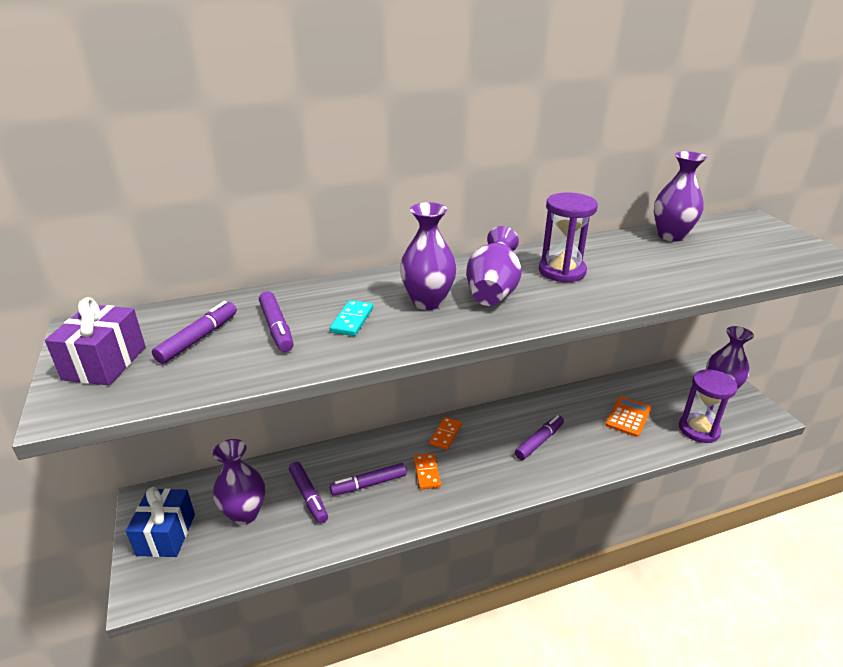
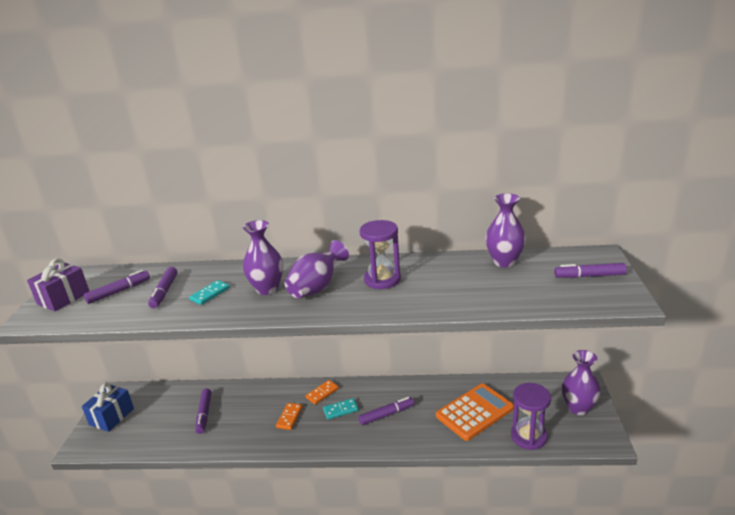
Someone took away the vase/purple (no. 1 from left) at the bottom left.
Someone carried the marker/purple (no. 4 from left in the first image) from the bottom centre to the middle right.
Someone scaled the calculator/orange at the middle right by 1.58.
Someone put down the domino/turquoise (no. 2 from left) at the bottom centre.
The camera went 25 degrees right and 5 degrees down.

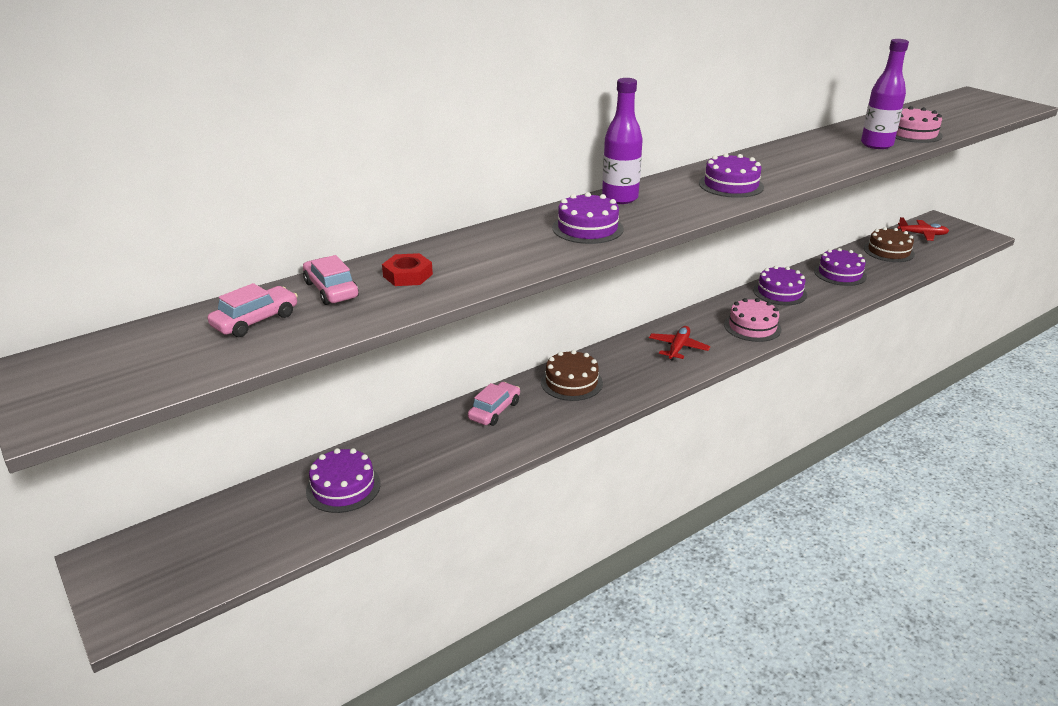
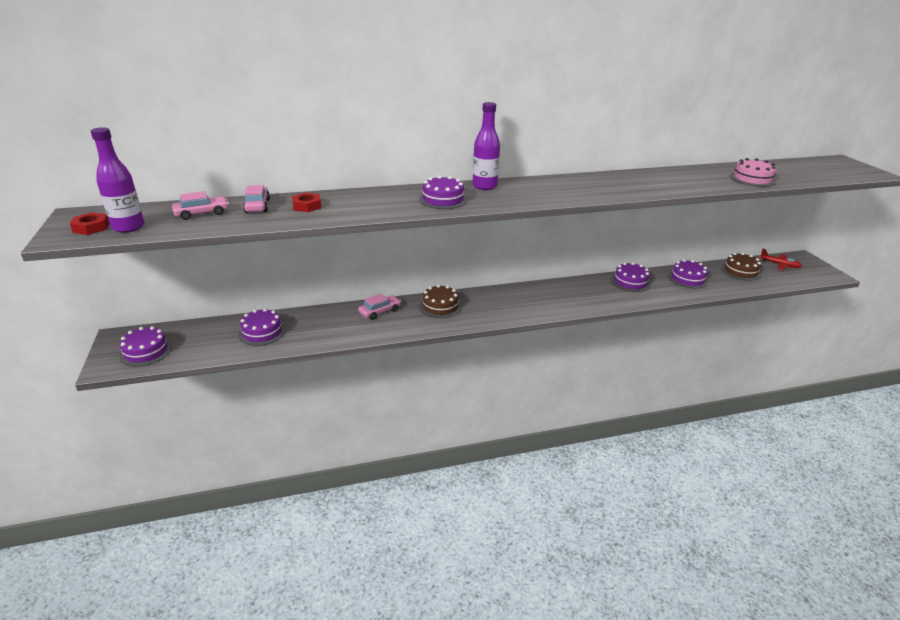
Someone took away the plane/red (no. 1 from left) at the centre.
Someone carried the cake/purple (no. 3 from left in the first image) from the top right to the middle left.
Someone took away the cake/pink (no. 1 from left) at the middle right.
Someone carried the bottle/purple (no. 2 from left in the first image) from the top right to the top left.
Someone put down the nut/red (no. 1 from left) at the middle left.
The camera went 20 degrees right and 0 degrees up.

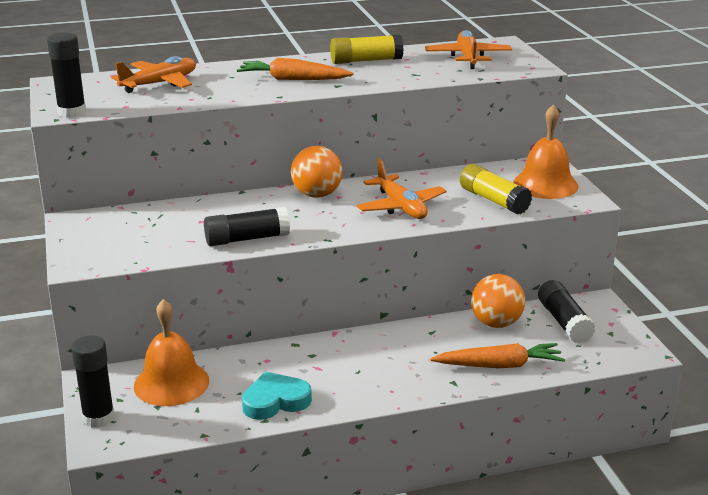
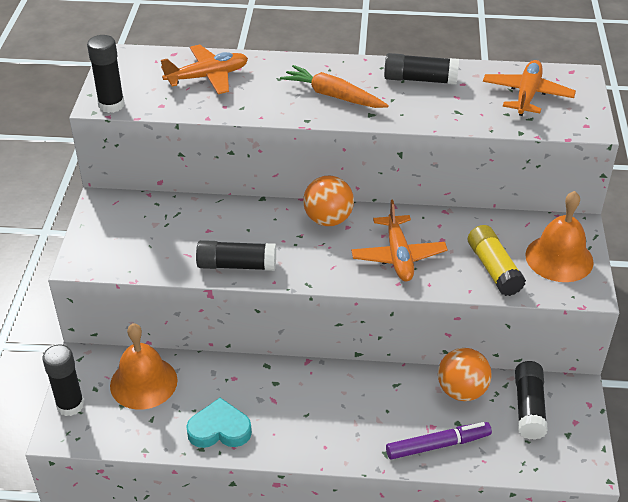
Someone repainted the glue stick/yellow (no. 1 from left) at the top centre, which became the glue stick/black (no. 4 from left) at the top right.
Someone swapped the carrot/orange (no. 2 from left) at the bottom right for the marker/purple at the bottom right.
The camera went 20 degrees right and 15 degrees up.

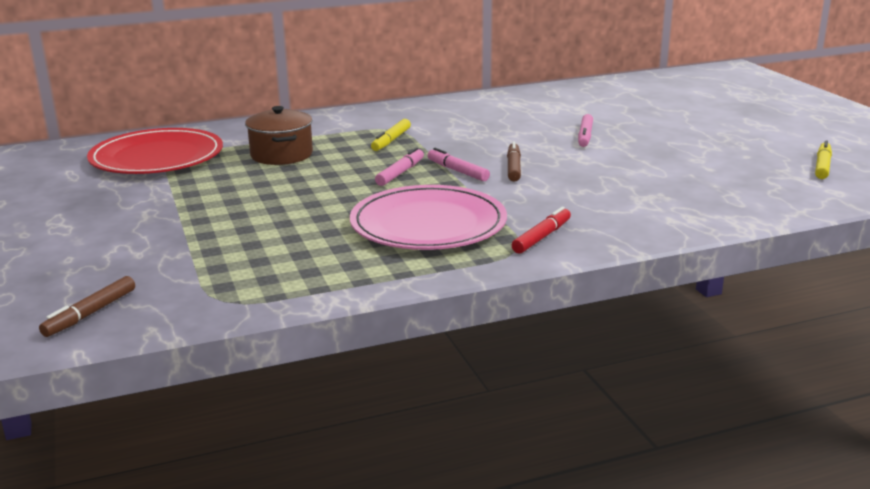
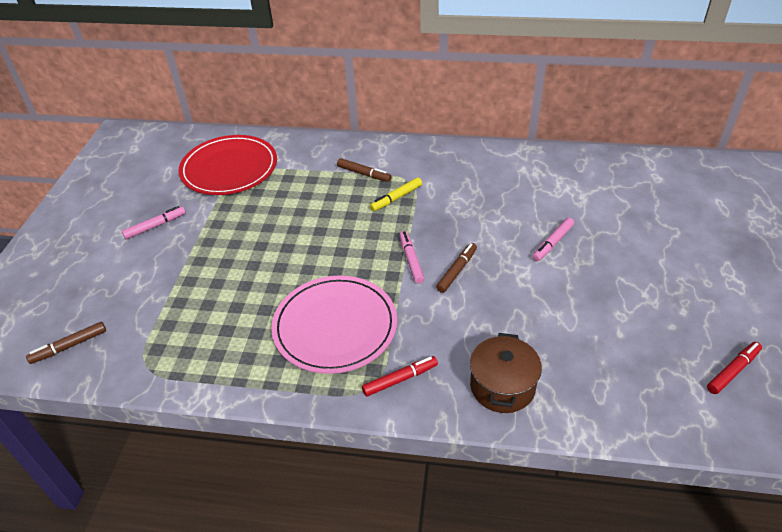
Someone carried the pot/brown from the top left to the bottom centre.
Someone carried the marker/pink (no. 1 from left) from the centre to the middle left.
Someone repainted the marker/yellow (no. 2 from left) at the top right, which became the marker/red (no. 2 from left) at the bottom right.
Someone put down the marker/brown (no. 2 from left) at the top centre.
The camera went 30 degrees right and 20 degrees up.

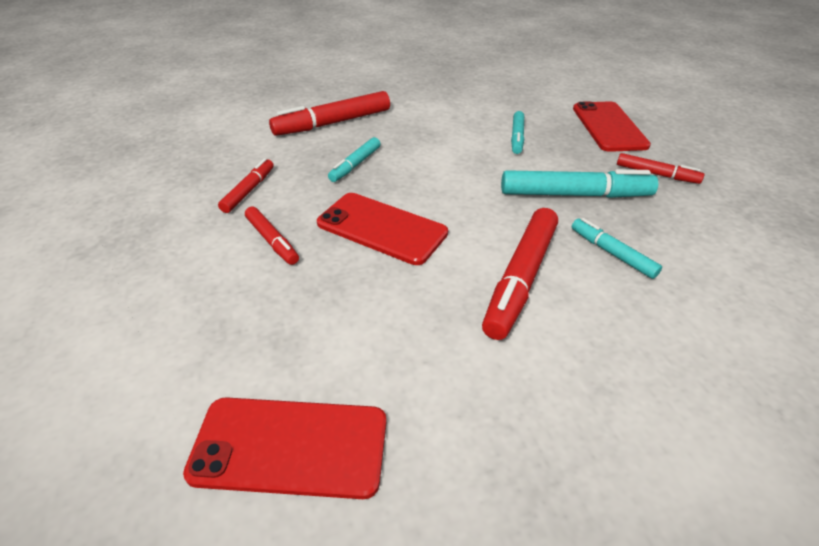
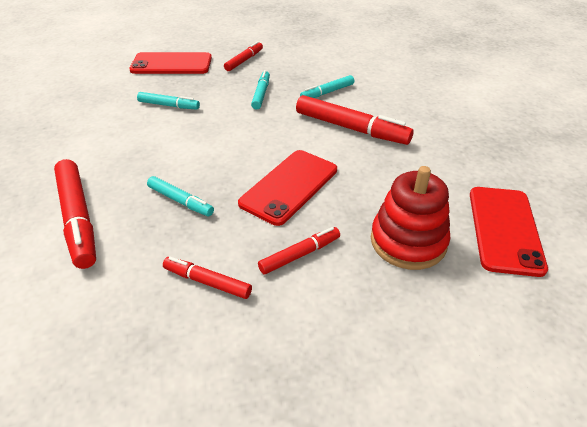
Someone scaled the marker/turquoise (no. 3 from left) at the middle right by 0.56.
Someone put down the stacking toy/red at the middle right.
The camera went 85 degrees left and 0 degrees up.

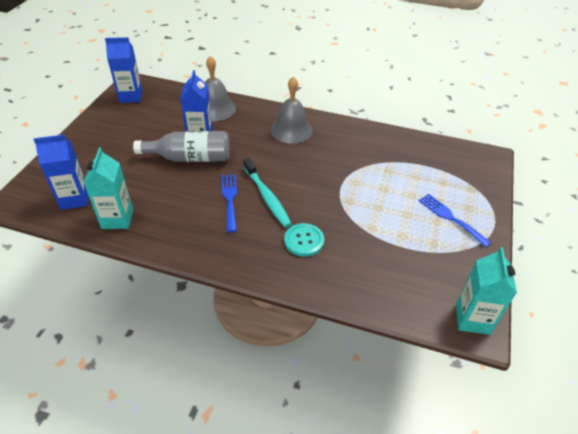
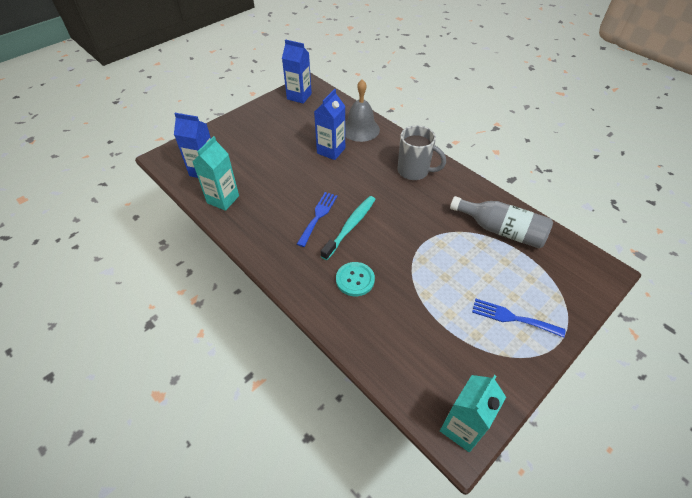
Someone carried the bottle/grey from the middle left to the middle right.
Someone rotated the toothbrush/turquoise at the centre by 150 degrees counterclockwise.
Someone swapped the bell/grey (no. 2 from left) at the top centre for the mug/grey at the top centre.
Someone rotated the fork/blue (no. 2 from left) at the middle right by 60 degrees counterclockwise.
The camera went 30 degrees right and 5 degrees up.

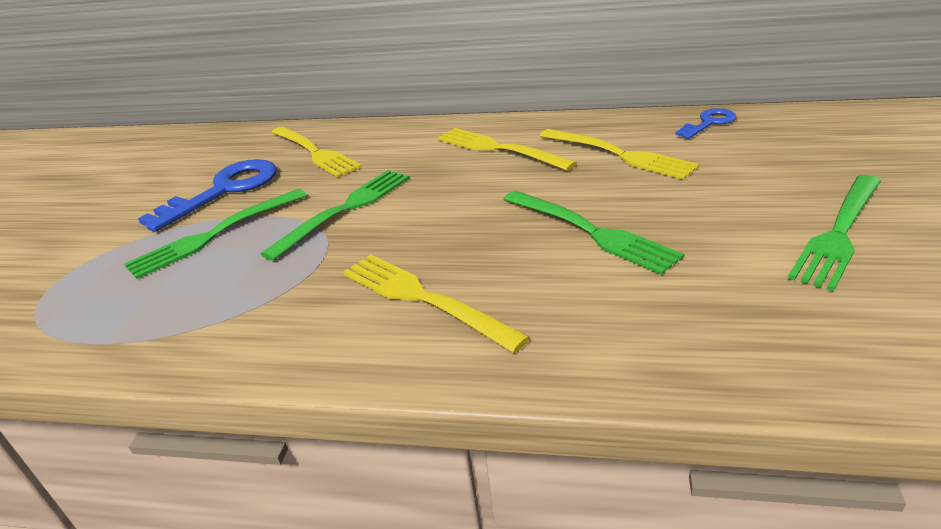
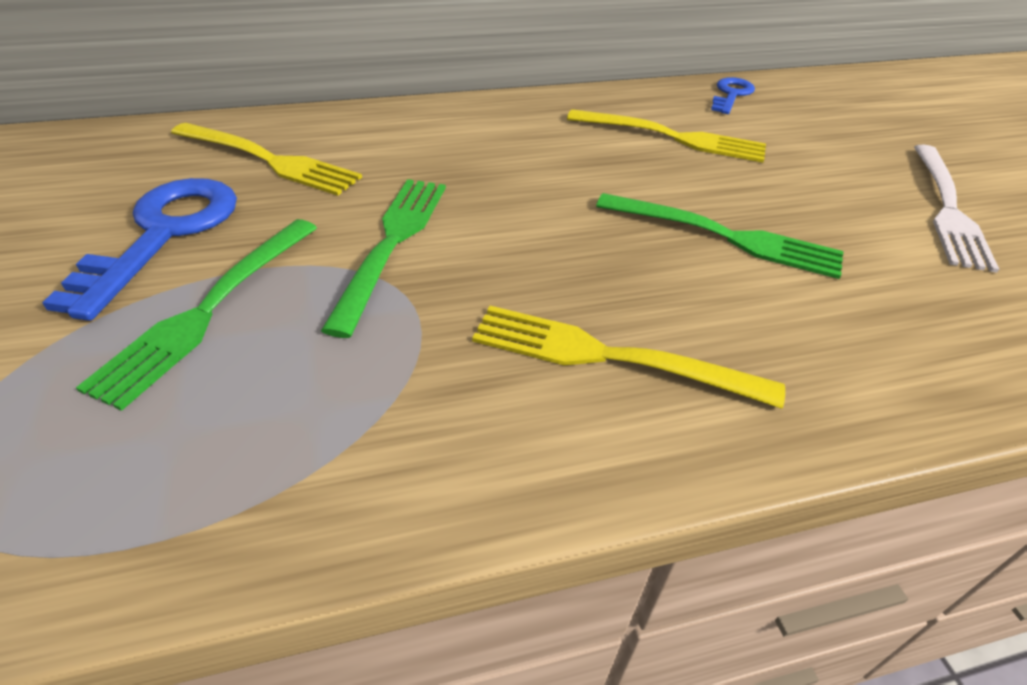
Someone took away the fork/yellow (no. 3 from left) at the top centre.
Someone repainted the fork/green (no. 4 from left) at the middle right, which became the fork/white at the top right.
The camera went 30 degrees left and 10 degrees up.

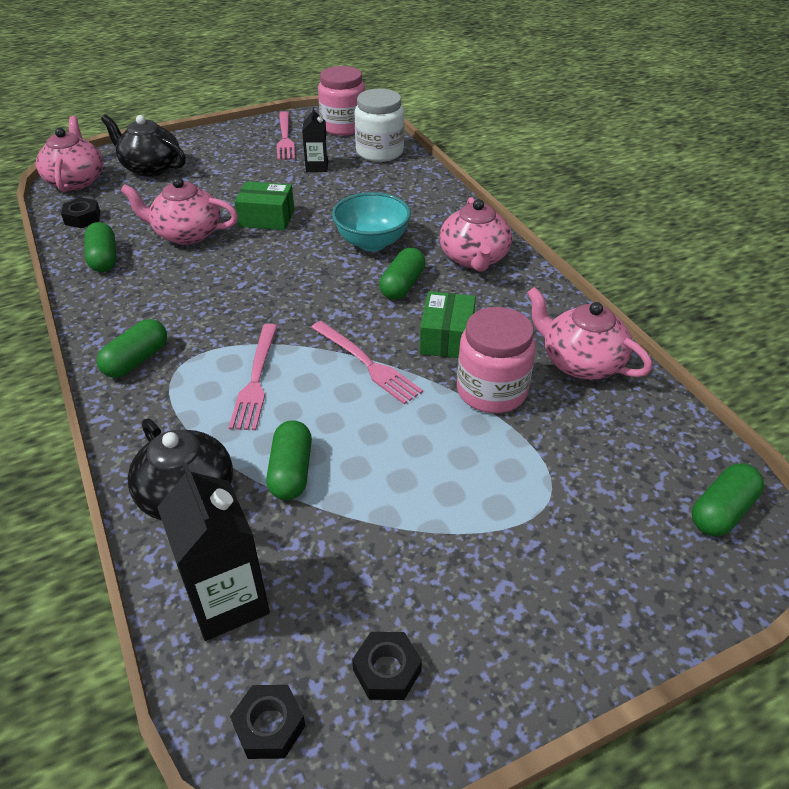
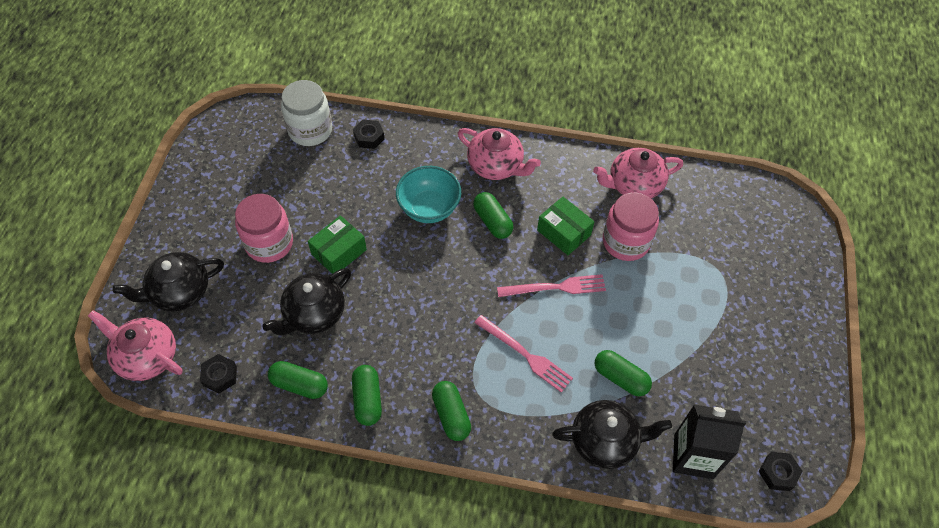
Someone repainted the teapot/pink (no. 2 from left) at the top left, which became the teapot/black (no. 2 from left) at the middle left.
Someone took away the fork/pink (no. 2 from left) at the top centre.
Someone took away the carton/black (no. 2 from left) at the top centre.
Someone carried the jar/pink (no. 1 from left) from the top centre to the middle left.
Someone carried the nut/black (no. 3 from left in the first image) from the bottom centre to the top centre.
Someone carried the capsule/green (no. 5 from left in the first image) from the middle right to the bottom centre.
The camera went 55 degrees left and 15 degrees up.

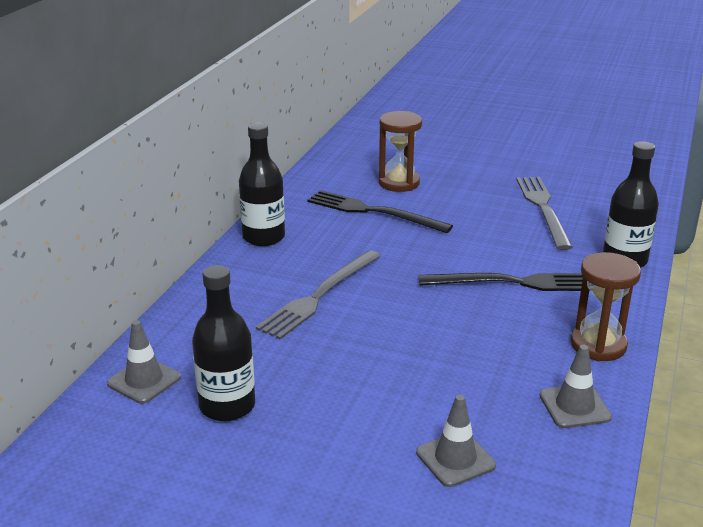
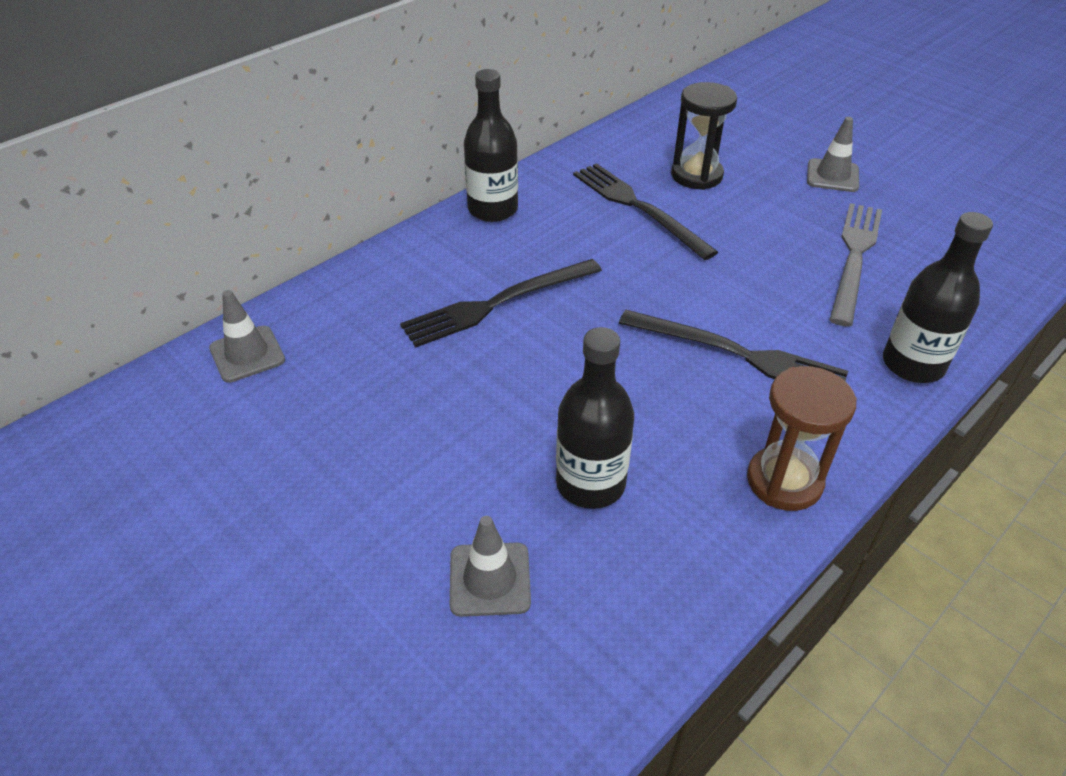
Someone carried the bottle/black (no. 1 from left in the first image) from the middle left to the centre.
Someone repainted the fork/grey (no. 1 from left) at the centre, which became the fork/black (no. 1 from left) at the centre.
Someone repainted the hourglass/brown (no. 1 from left) at the top centre, which became the hourglass/black at the top centre.
Someone carried the traffic cone/grey (no. 3 from left) from the bottom right to the top right.
The camera went 25 degrees right and 15 degrees up.

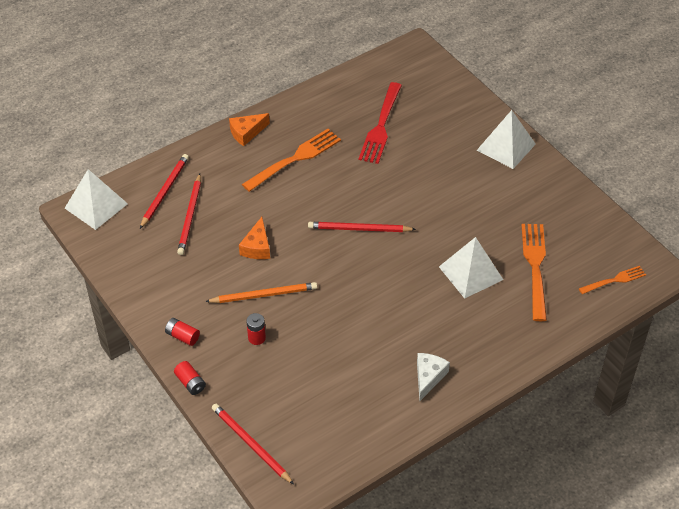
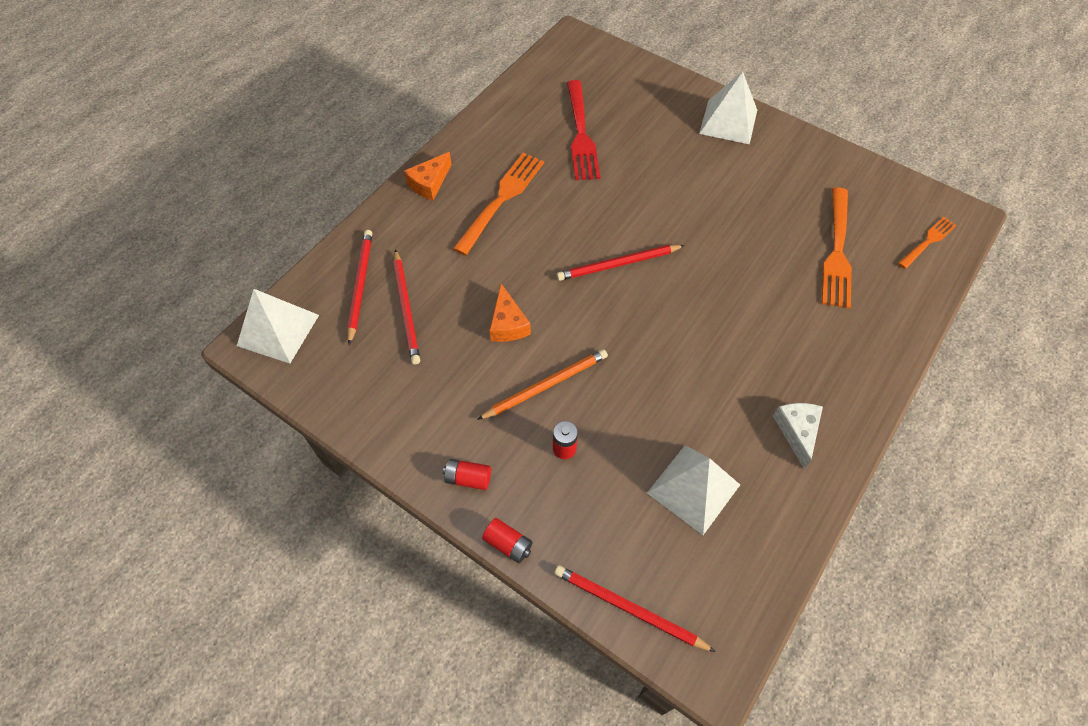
Someone carried the pyramid/white (no. 2 from left) from the middle right to the bottom centre.
Someone rotated the fork/orange (no. 2 from left) at the middle right by 150 degrees counterclockwise.
The camera went 20 degrees left and 10 degrees up.

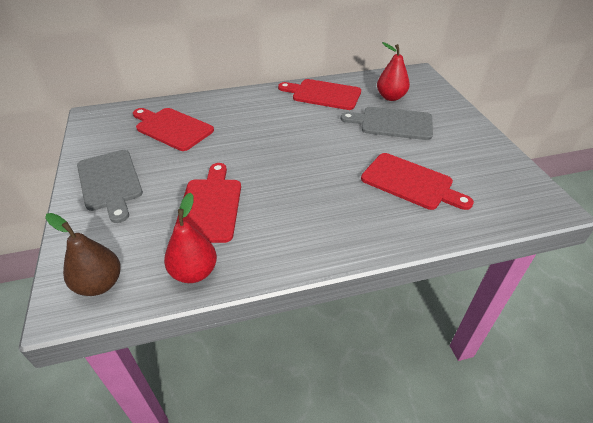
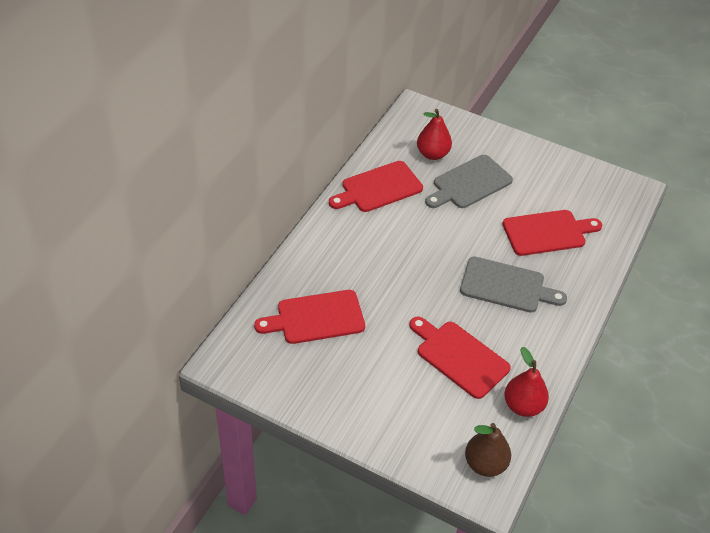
Someone carried the cutting board/grey (no. 1 from left in the first image) from the middle left to the middle right.
The camera went 50 degrees left and 5 degrees up.

